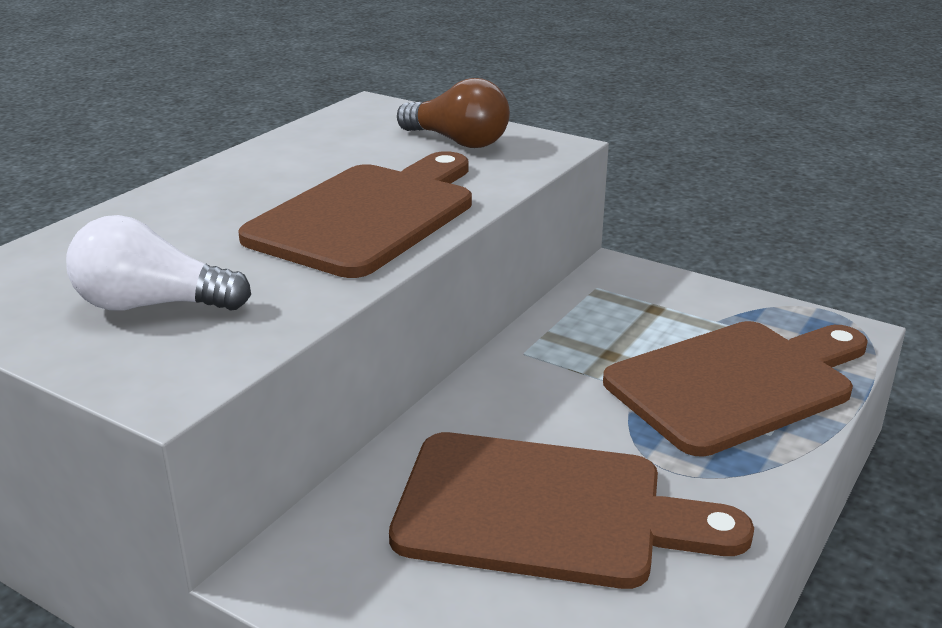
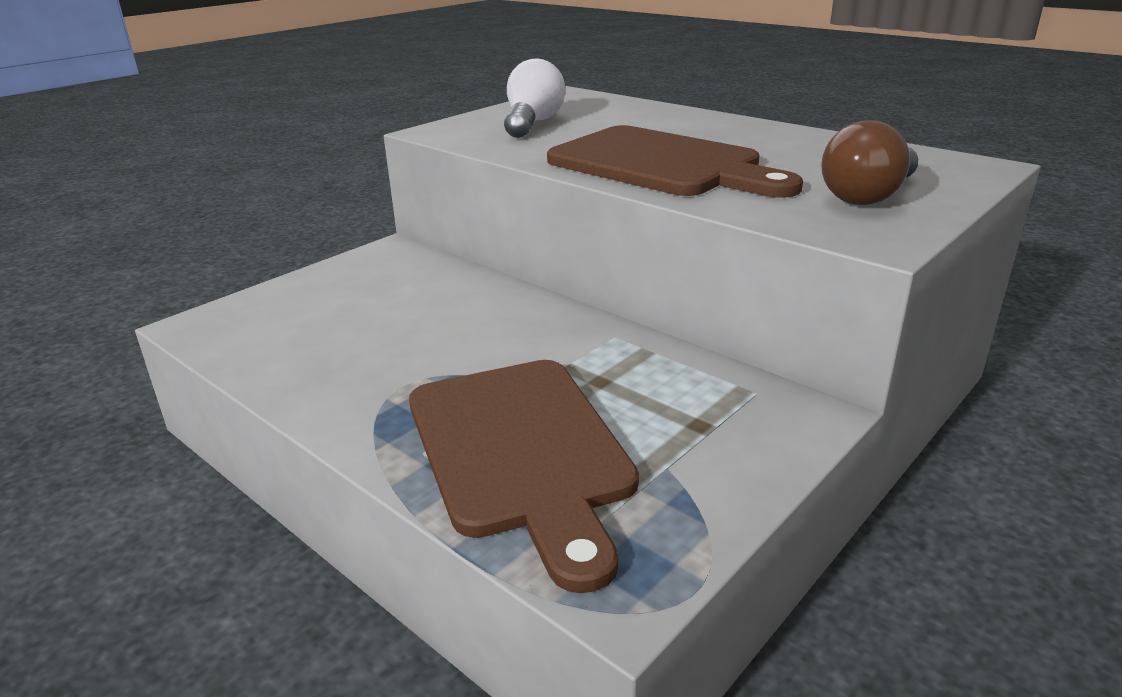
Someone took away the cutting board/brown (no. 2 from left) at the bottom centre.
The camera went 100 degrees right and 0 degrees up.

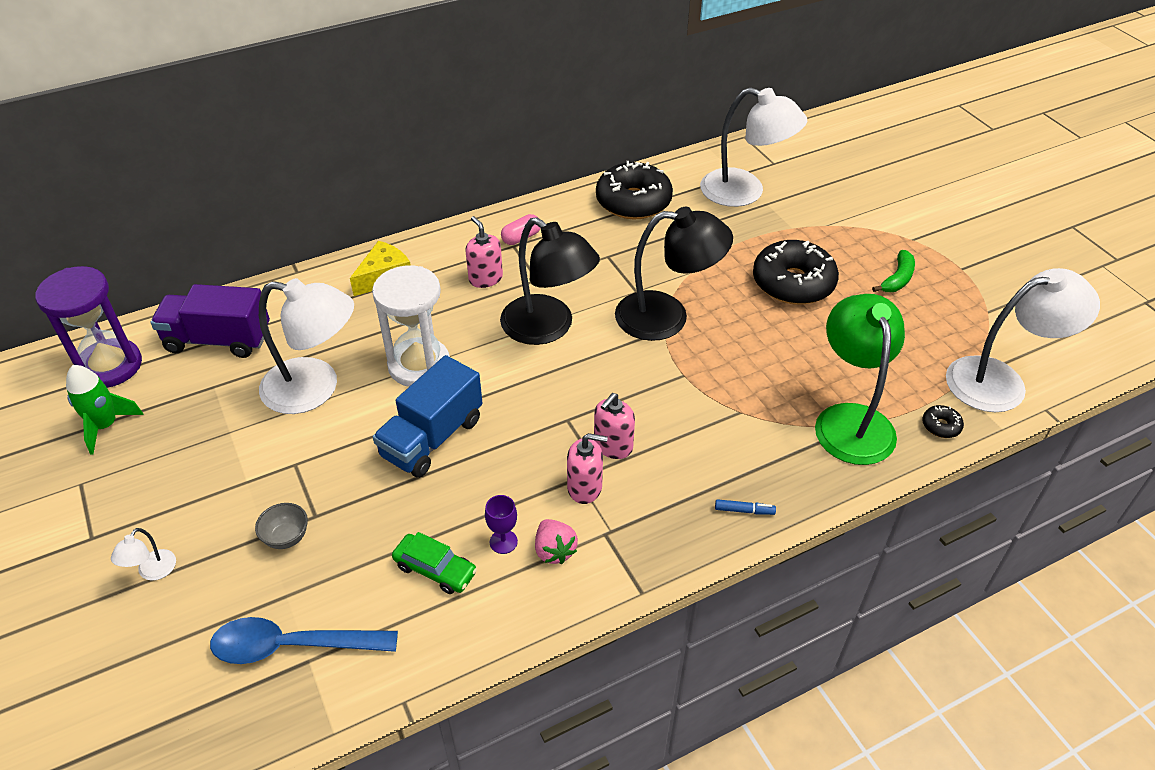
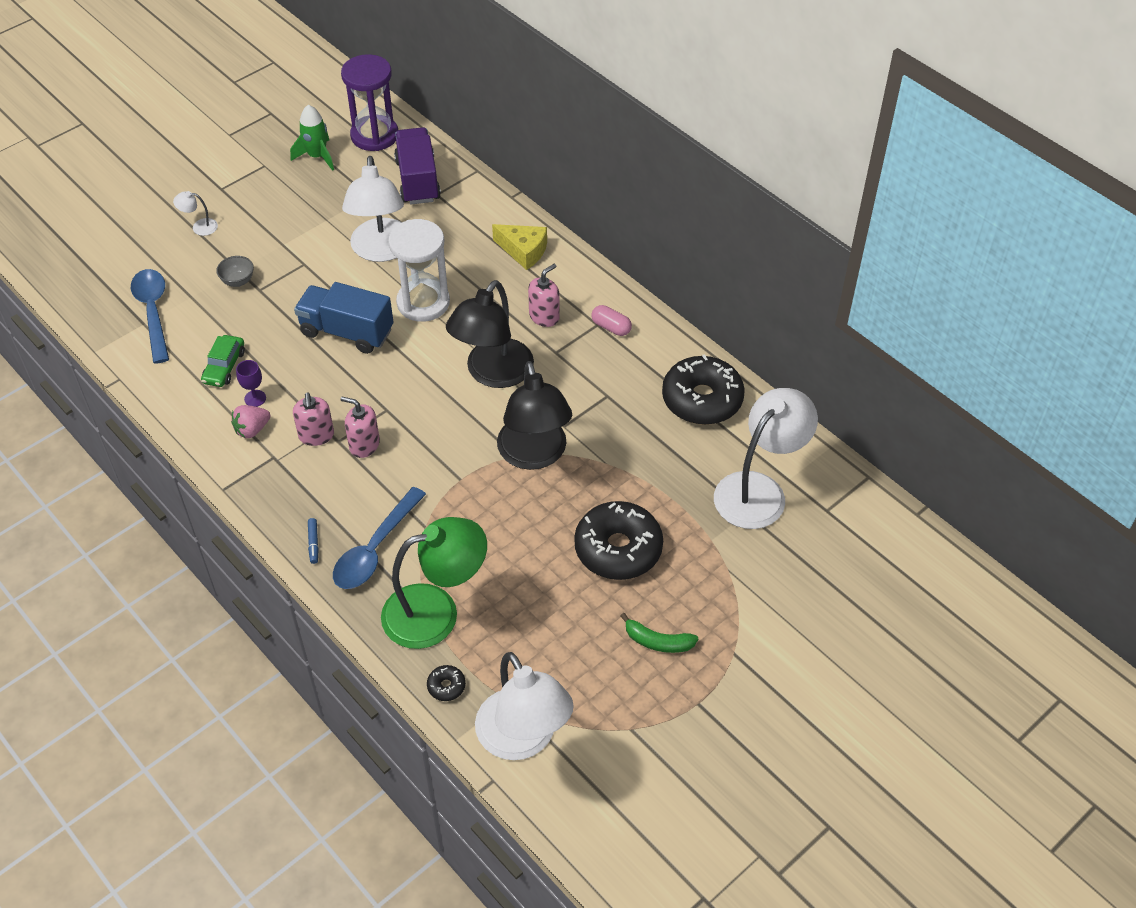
Someone rotated the lamp/white (no. 3 from left in the first image) at the top centre by 150 degrees counterclockwise.
Someone put down the spoon/blue (no. 2 from left) at the centre.
The camera went 75 degrees right and 5 degrees up.

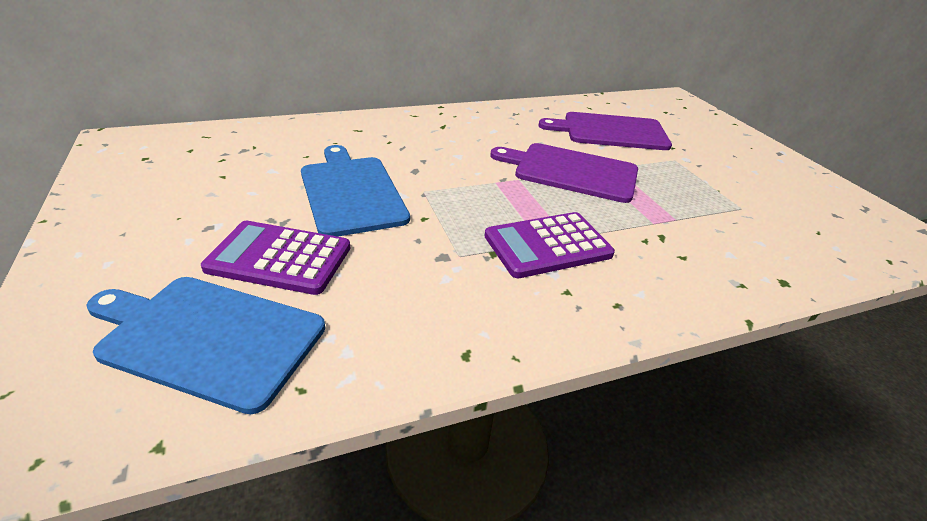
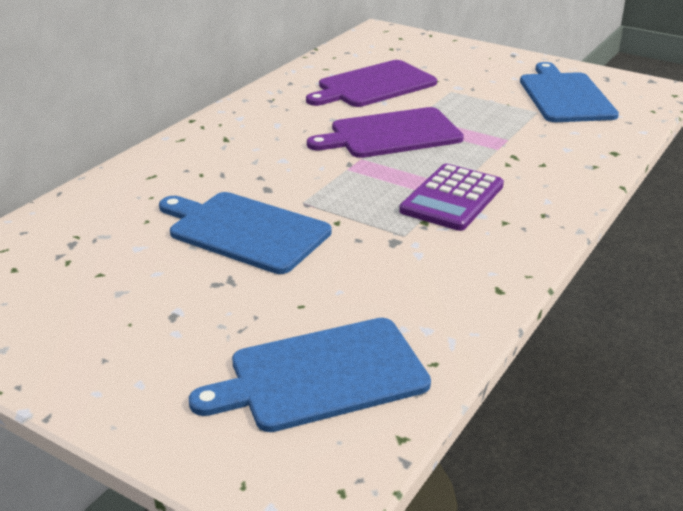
Someone took away the calculator/purple (no. 1 from left) at the middle left.
Someone put down the cutting board/blue (no. 3 from left) at the top right.
The camera went 35 degrees left and 5 degrees down.

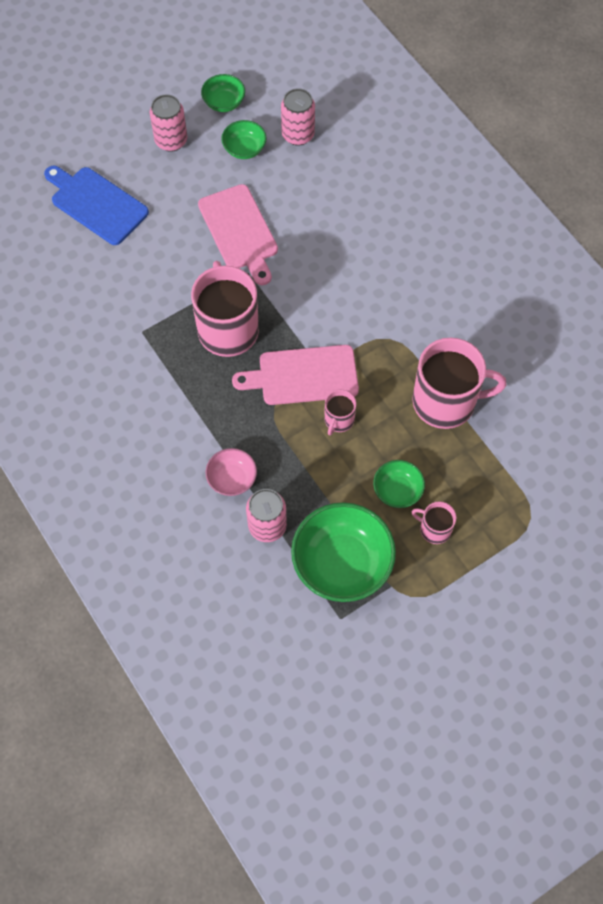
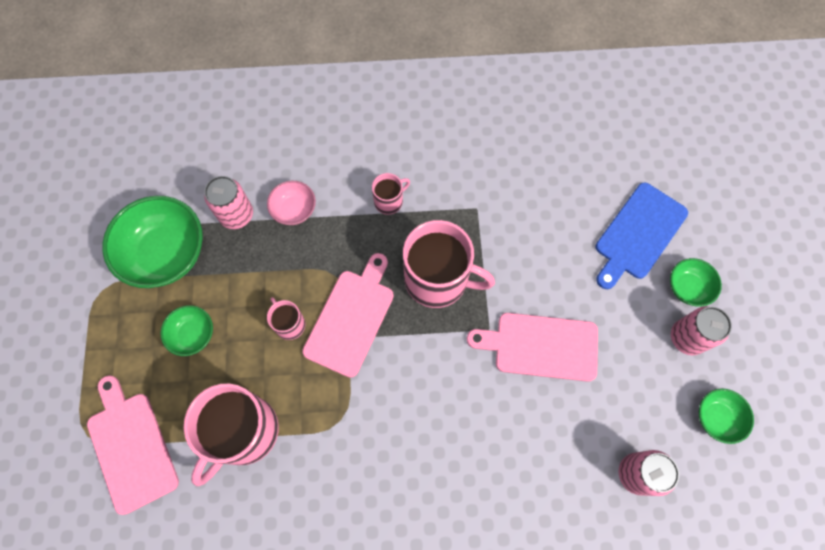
Someone rotated the cutting board/blue at the top left by 150 degrees clockwise.
Someone carried the bowl/green (no. 2 from left in the first image) from the top centre to the middle right.
Someone carried the mug/pink (no. 3 from left) from the middle right to the centre.
Someone put down the cutting board/pink (no. 1 from left) at the bottom left.
The camera went 120 degrees right and 5 degrees up.

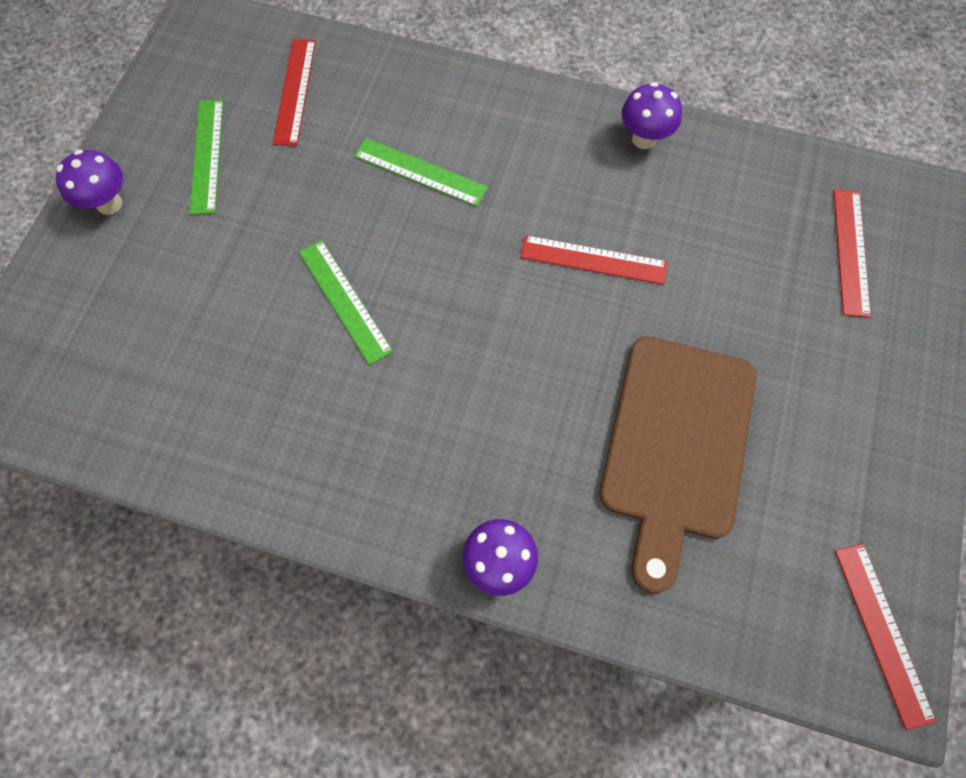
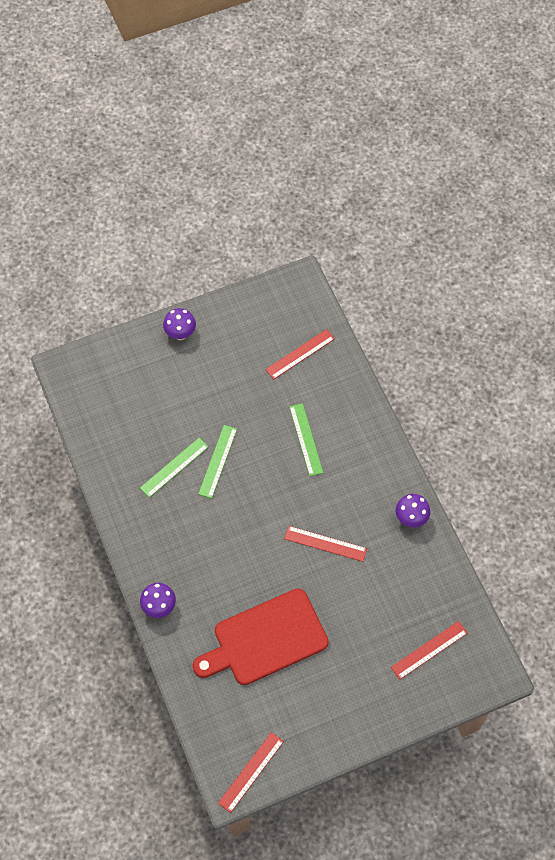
Someone carried the ruler/green (no. 1 from left) from the top left to the middle left.
Someone rotated the ruler/red (no. 2 from left in the first image) at the centre by 45 degrees counterclockwise.
Someone repainted the cutting board/brown at the middle right, which became the cutting board/red at the bottom centre.
The camera went 50 degrees right and 5 degrees down.

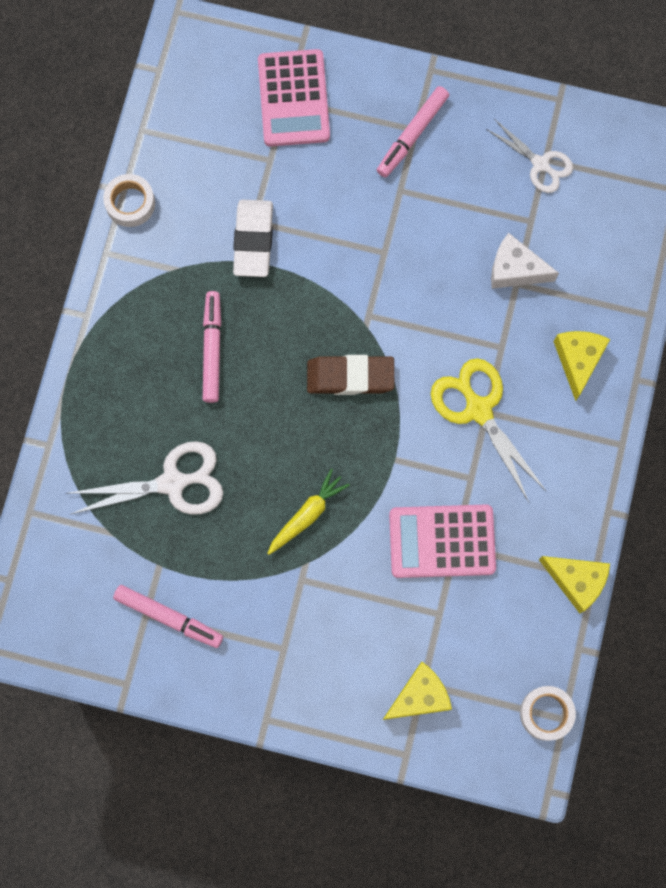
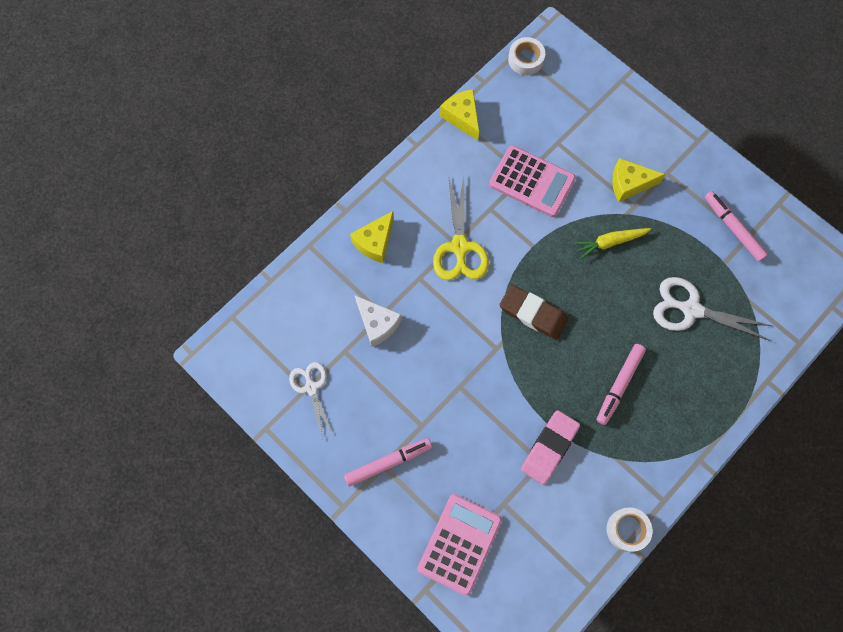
Someone repainted the eraser/white at the top centre, which became the eraser/pink at the bottom centre.
Someone carried the cheese/yellow (no. 1 from left in the first image) from the bottom centre to the top right.
The camera went 150 degrees left and 5 degrees down.

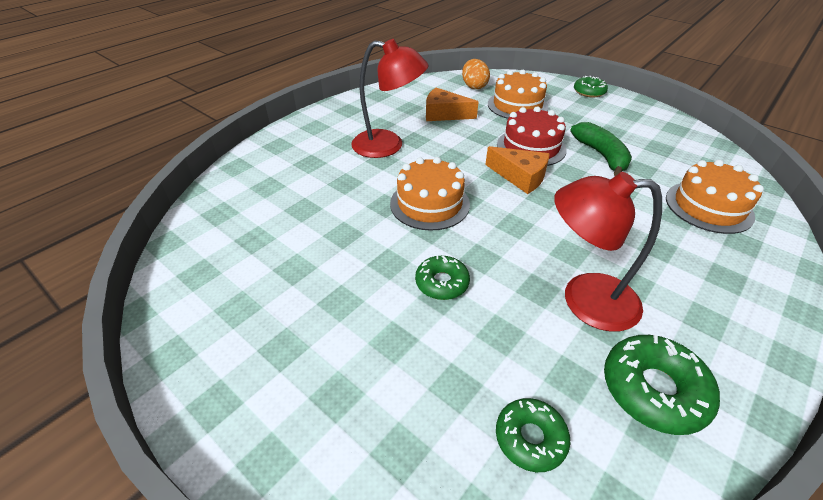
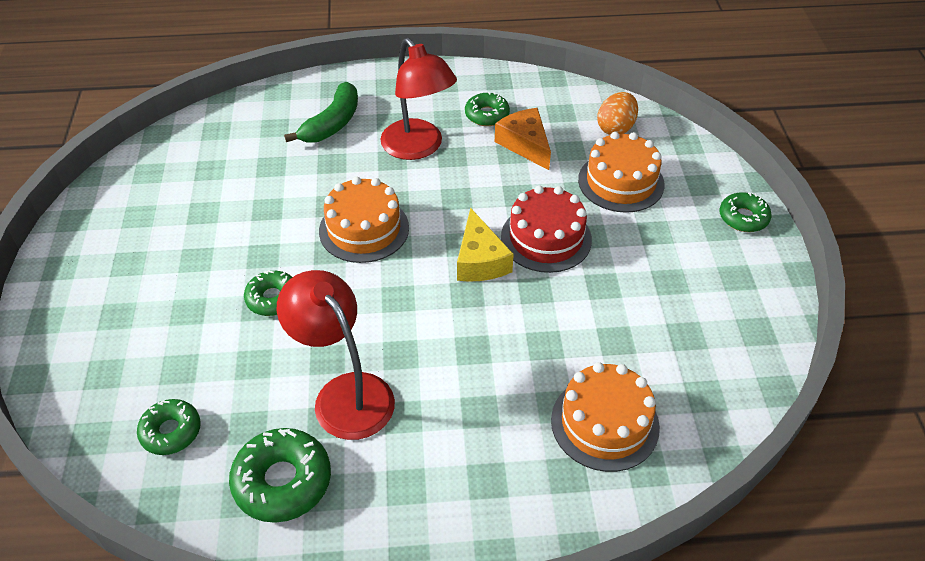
Someone repainted the cheese/orange (no. 2 from left) at the centre, which became the cheese/yellow at the centre.
Someone carried the banana/green from the top right to the top centre.
Someone put down the donut/green (no. 4 from left) at the top centre.
The camera went 45 degrees right and 5 degrees up.

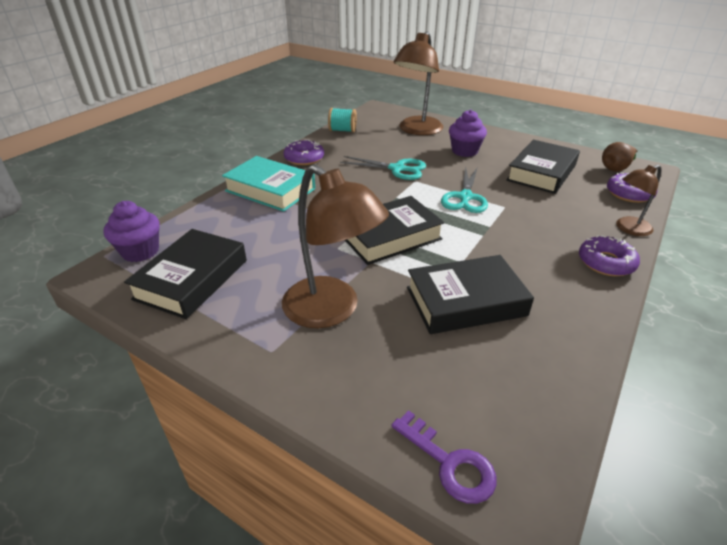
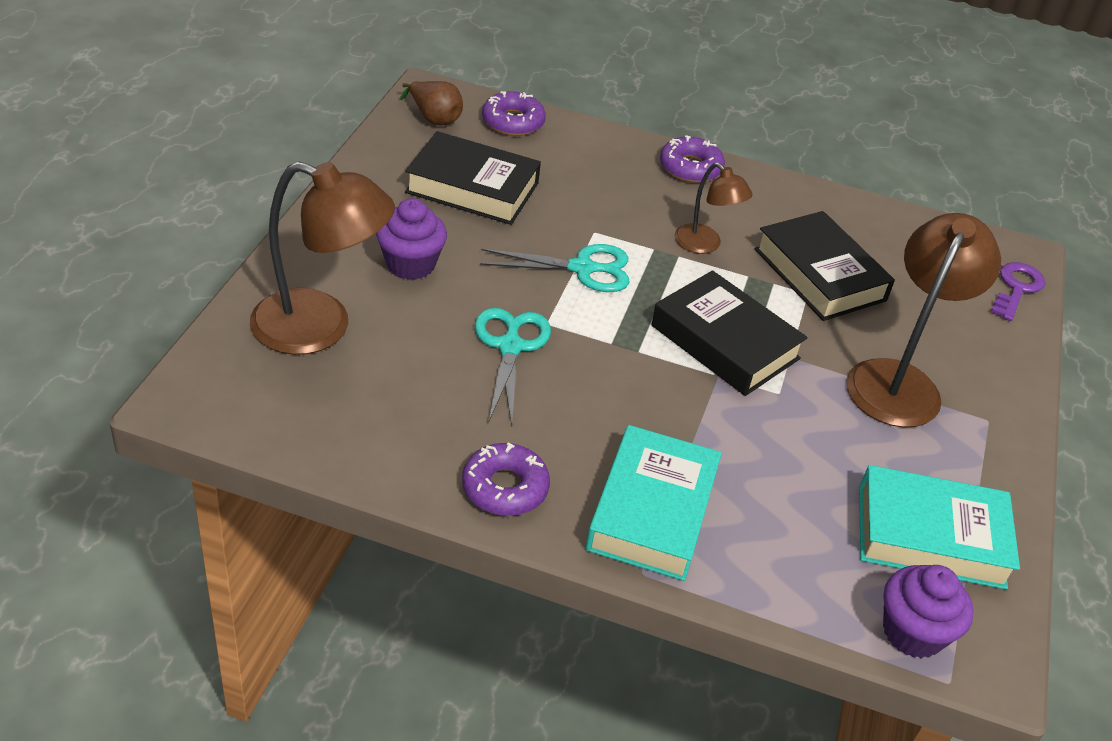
Someone repainted the book/black (no. 1 from left) at the middle left, which became the book/turquoise (no. 2 from left) at the bottom right.
Someone took away the spool/turquoise at the top centre.
Someone carried the lamp/brown (no. 3 from left in the first image) from the middle right to the top centre.
The camera went 110 degrees left and 5 degrees up.

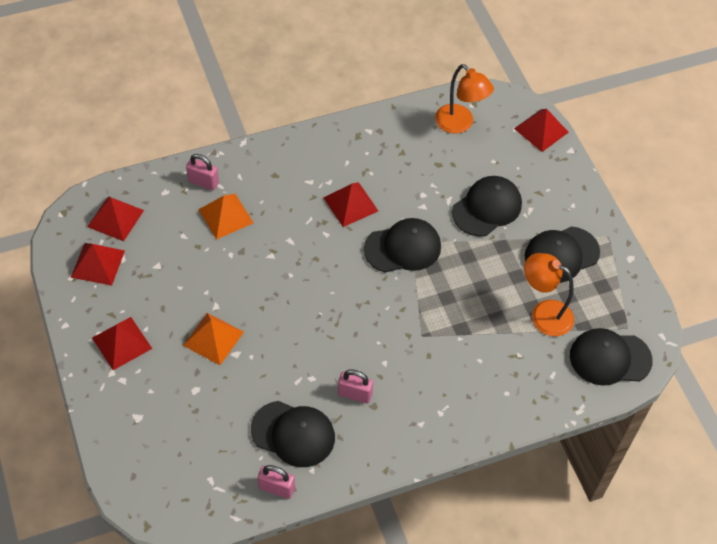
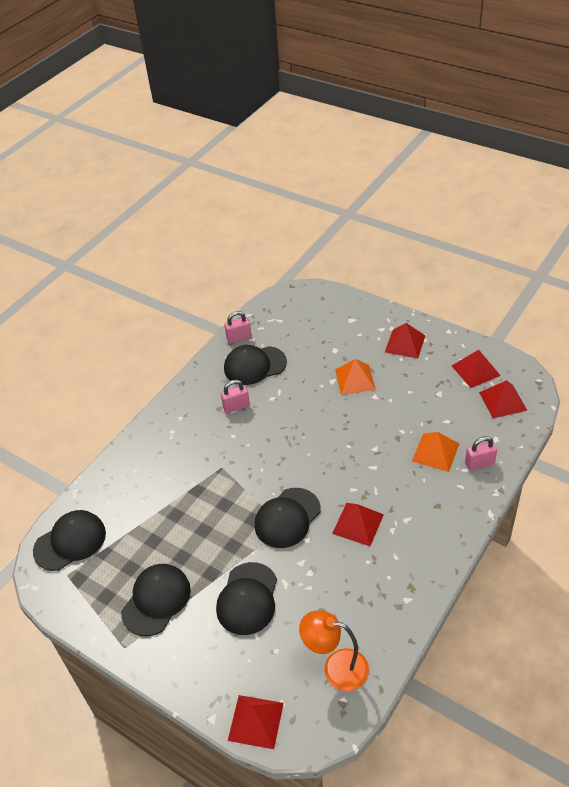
Someone took away the lamp/orange (no. 2 from left) at the middle right.
The camera went 150 degrees right and 10 degrees down.

